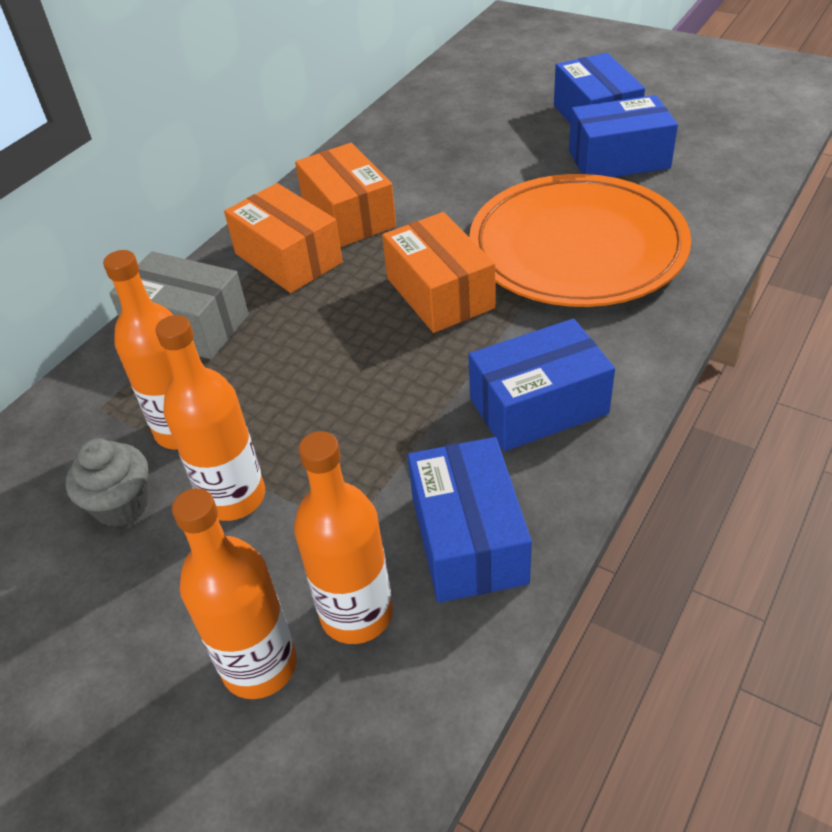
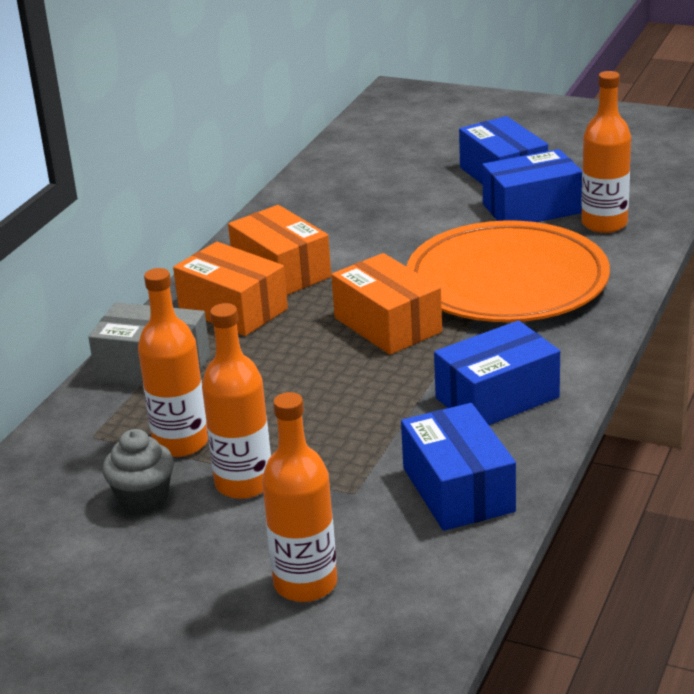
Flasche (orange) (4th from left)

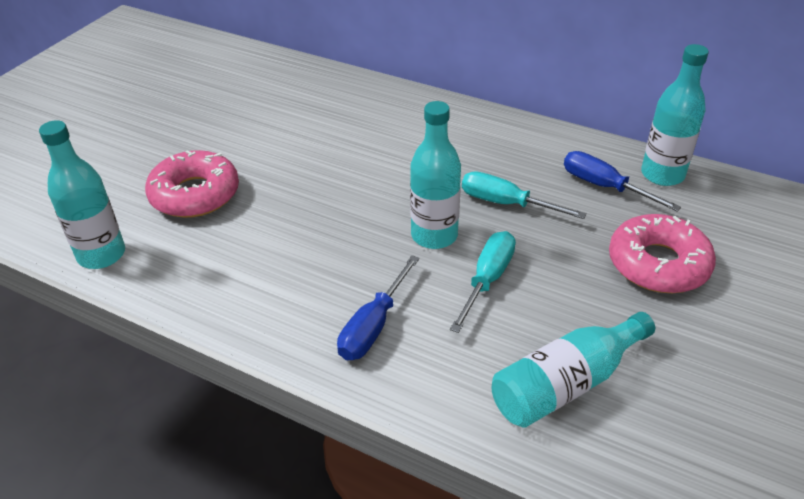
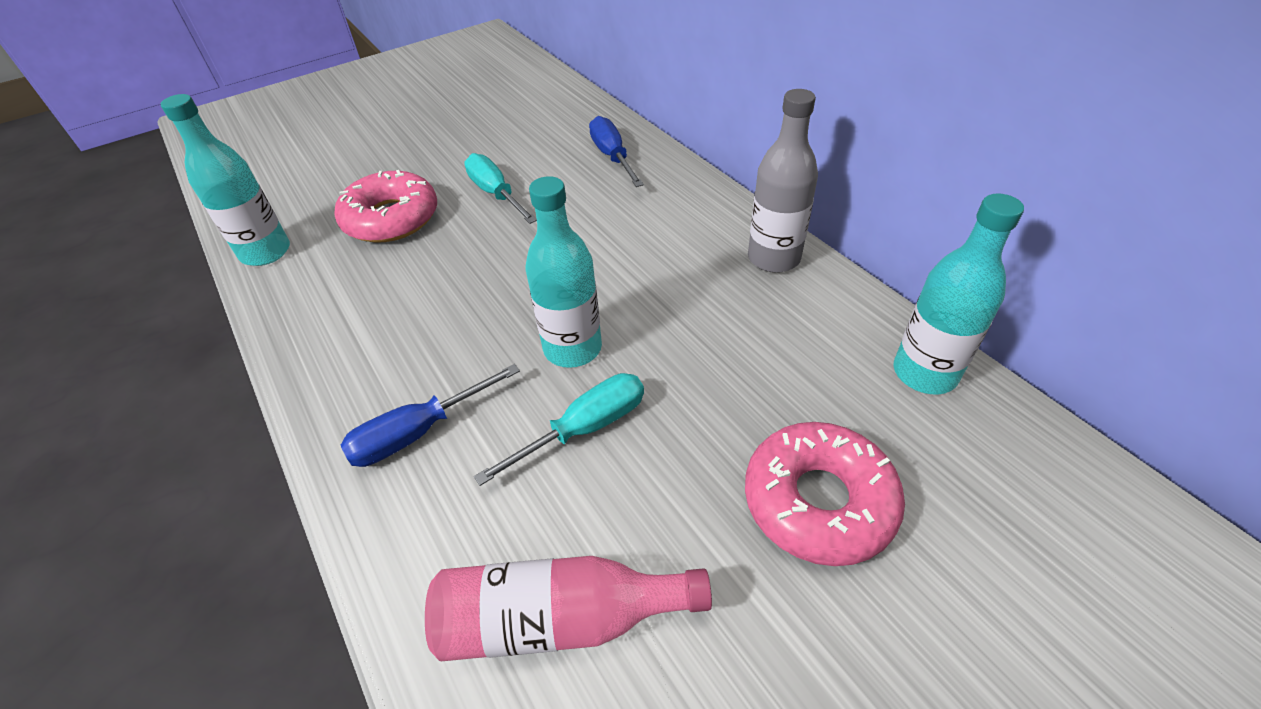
Schraubenzieher (türkis) (1st from left); Flasche (rosa); Schraubenzieher (blau) (2nd from left); Flasche (grau)

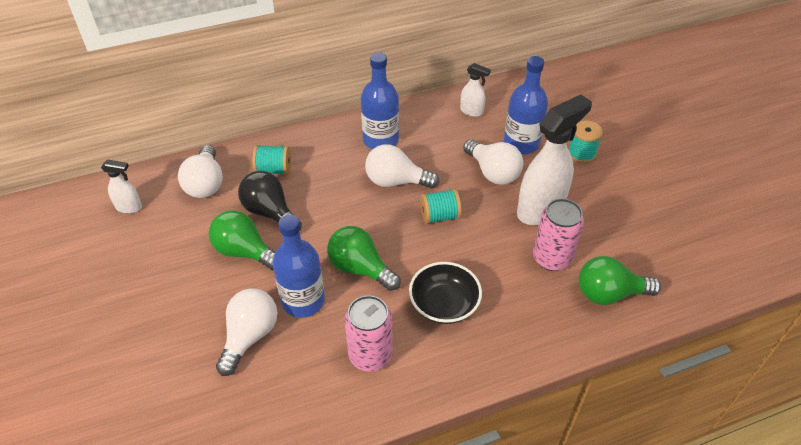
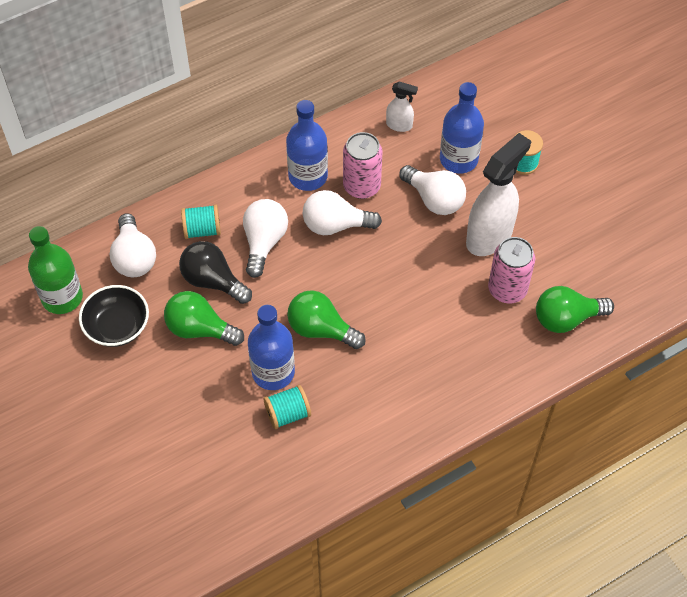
Flasche (grün); Glühbirne (weiß) (2nd from left); Dose (rosa) (1st from left); Schüssel (schwarz); Garnrolle (türkis) (2nd from left)

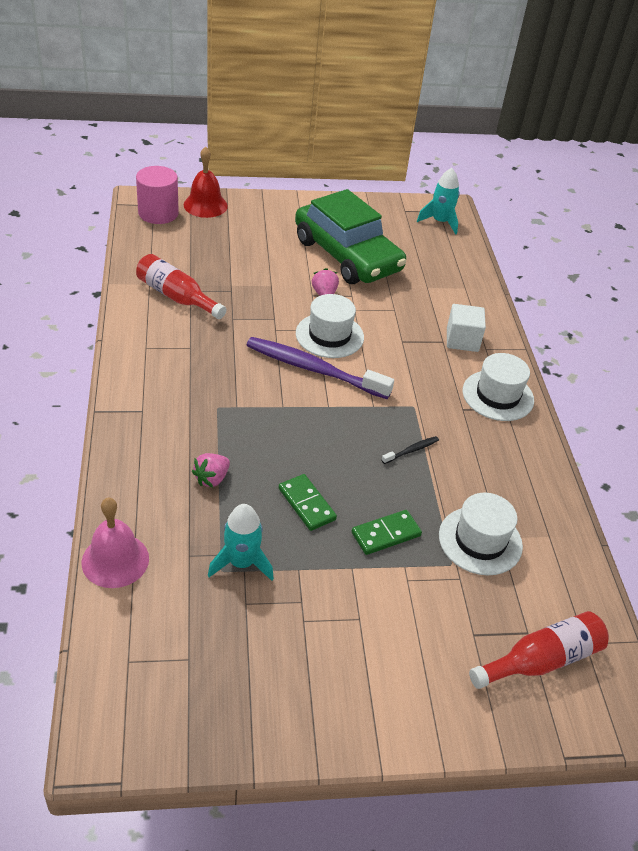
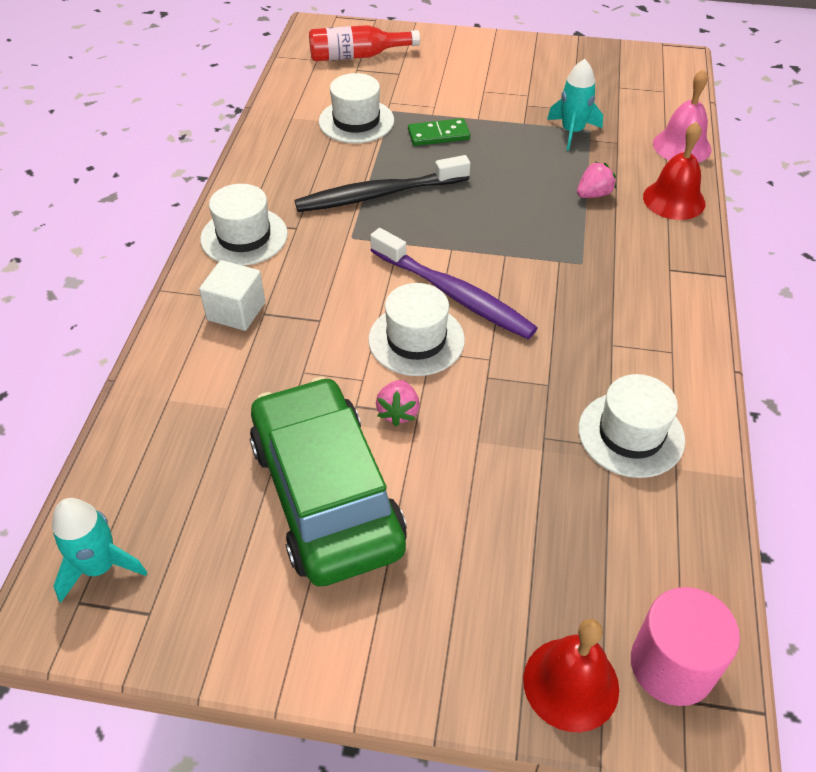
Hut (weiß) (4th from left); Dominostein (grün) (1st from left in the first image); Zahnbürste (schwarz); Glocke (rot) (2nd from left)

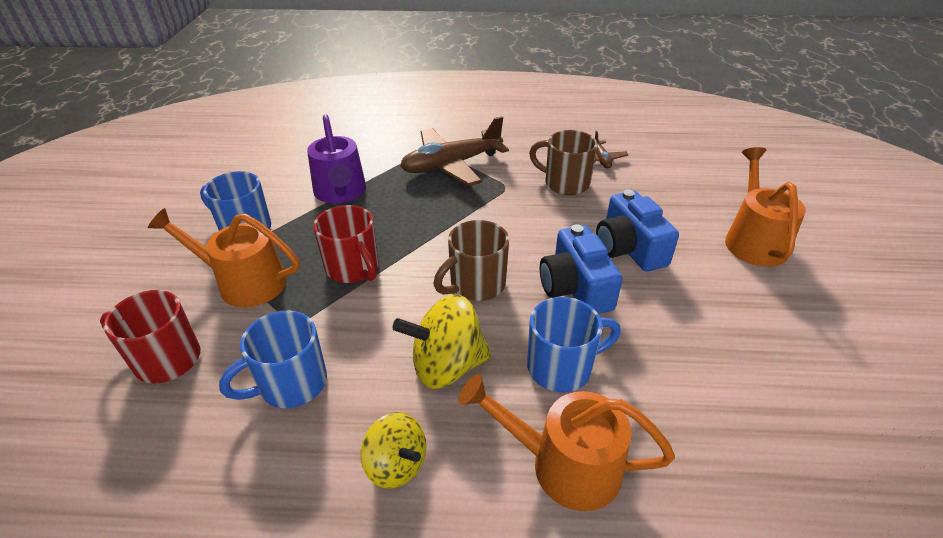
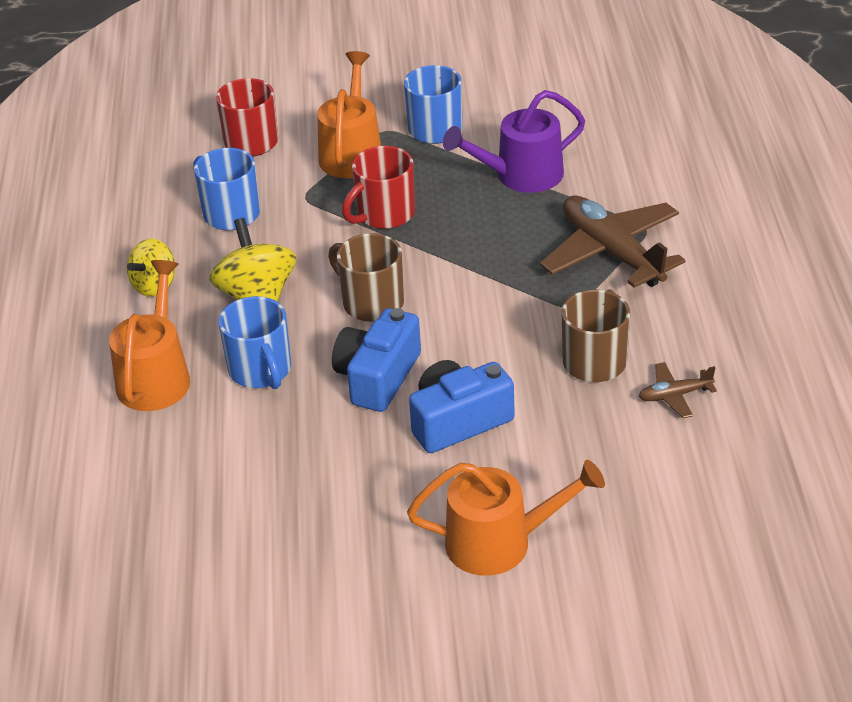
Kamera (blau) (1st from left)

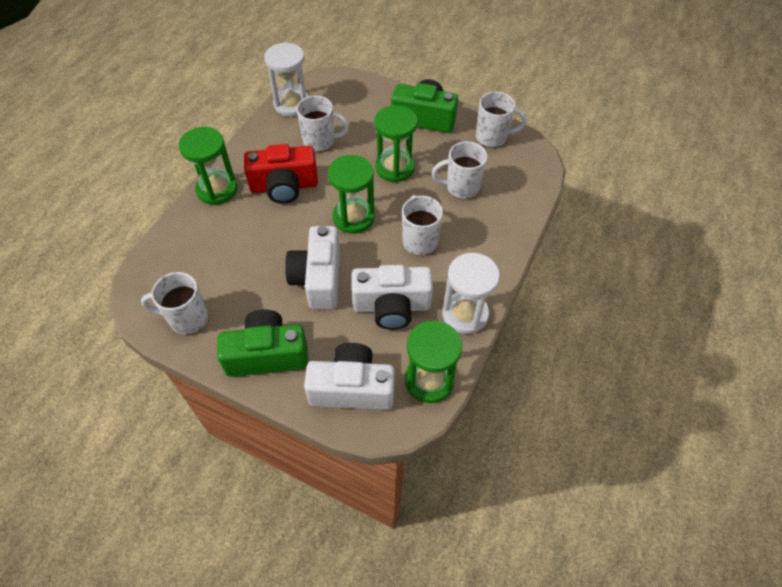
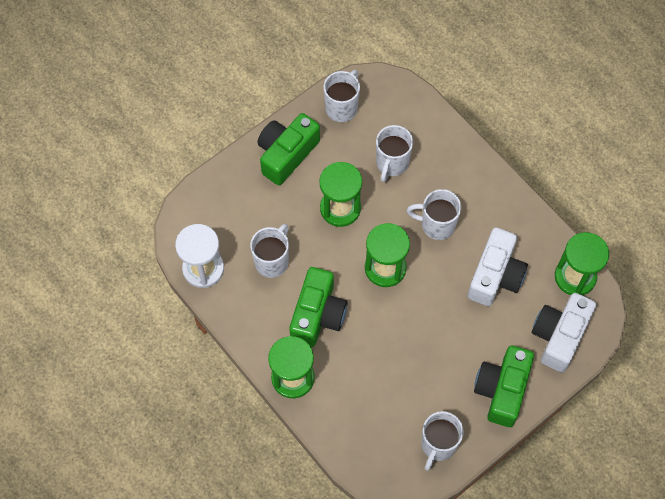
Kamera (grün) (2nd from left); Kamera (weiß) (1st from left in the first image); Sanduhr (weiß) (2nd from left in the first image)

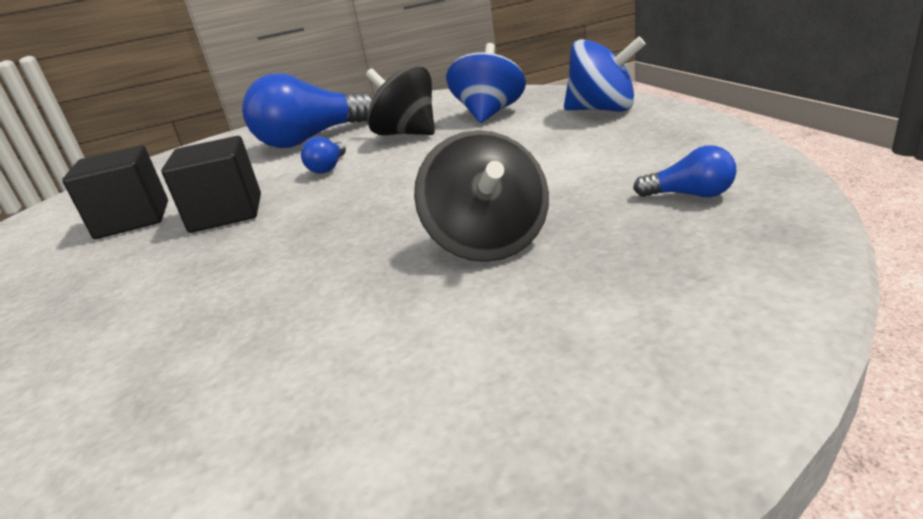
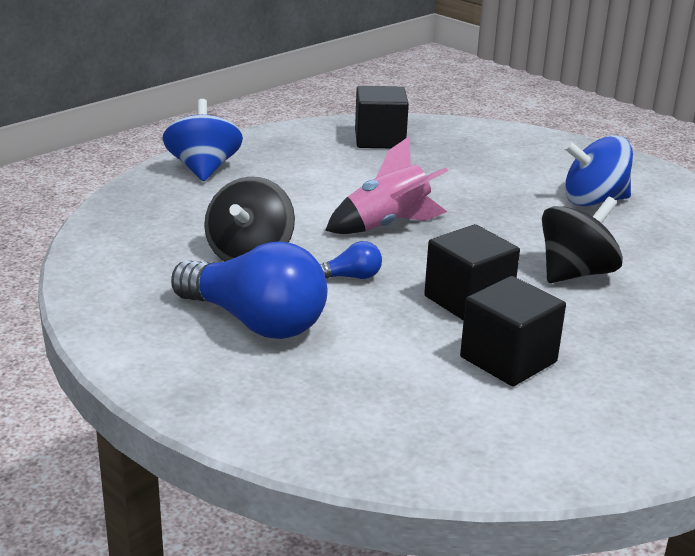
Kreisel (schwarz) (2nd from left); Kreisel (blau) (2nd from left); Kubus (schwarz) (1st from left); Rakete (rosa)

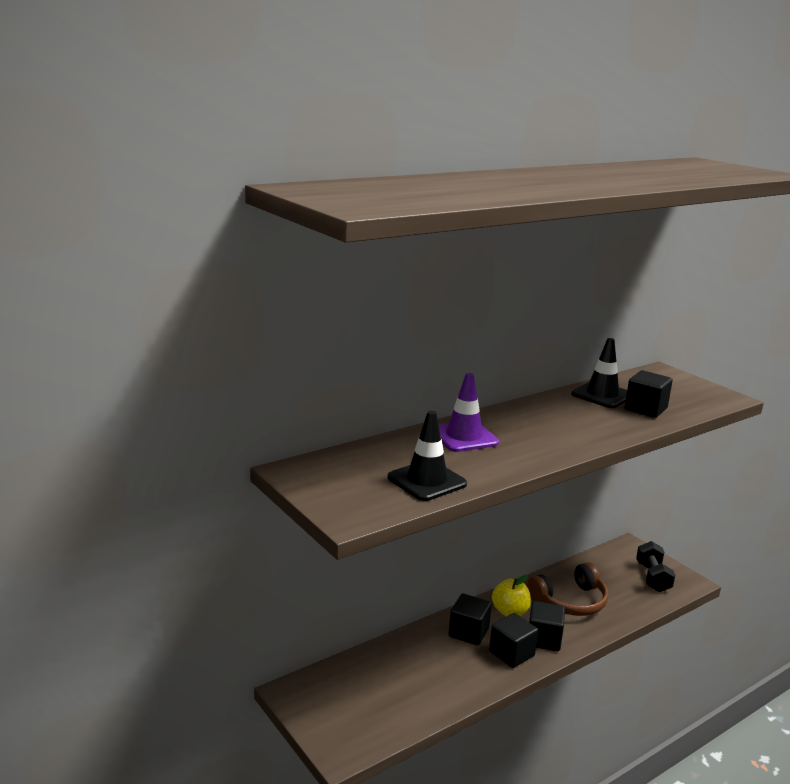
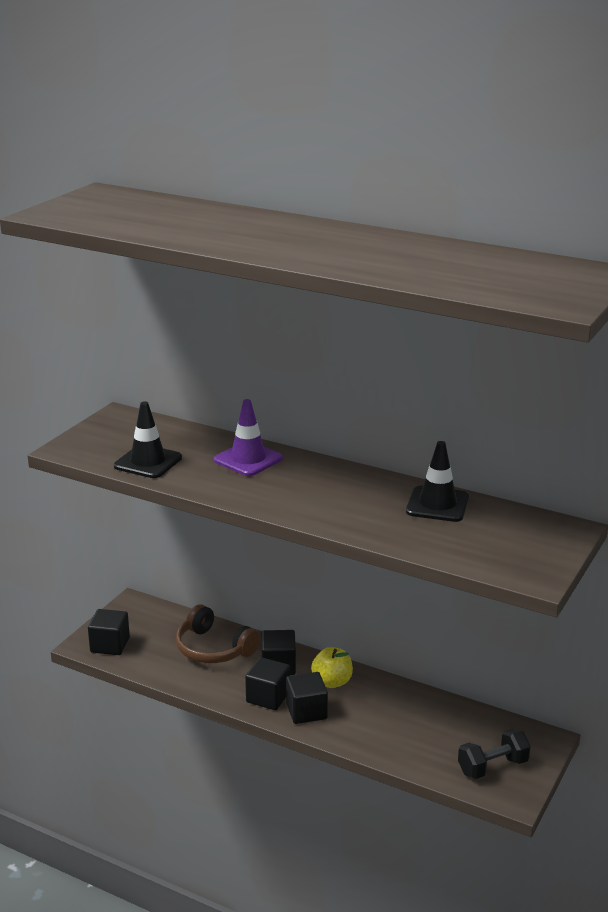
Kopfhörer (braun); Kubus (schwarz) (1st from left)

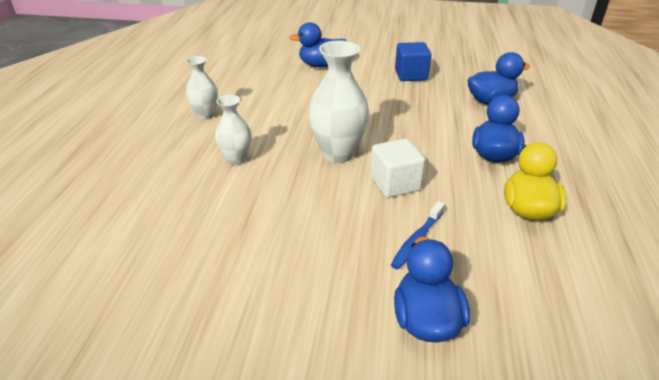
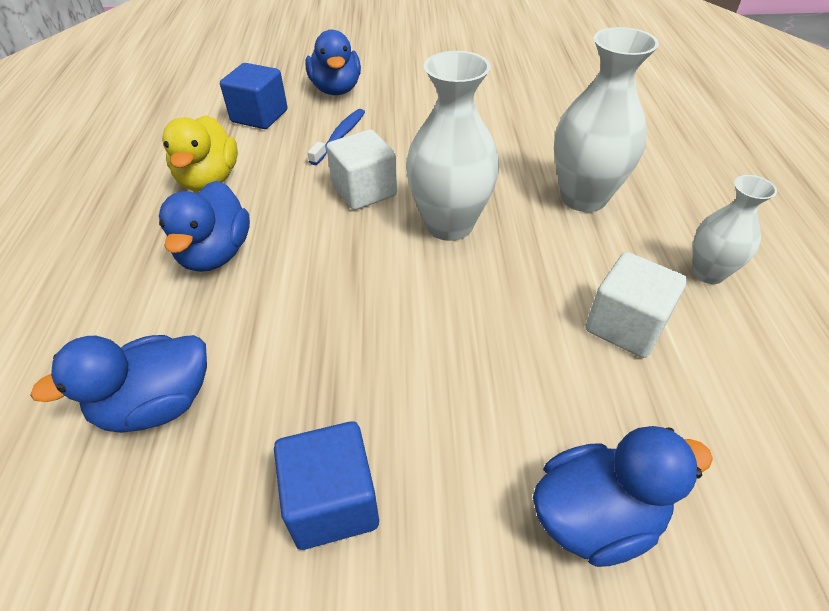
Vase (weiß) (2nd from left); Kubus (blau) (1st from left); Kubus (weiß) (2nd from left)

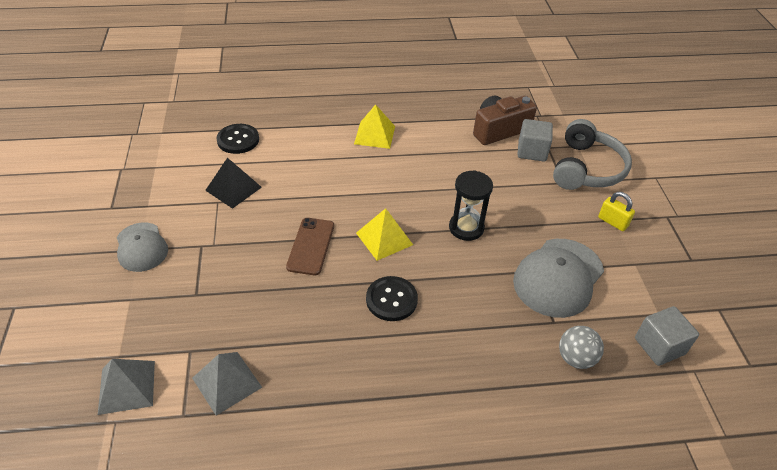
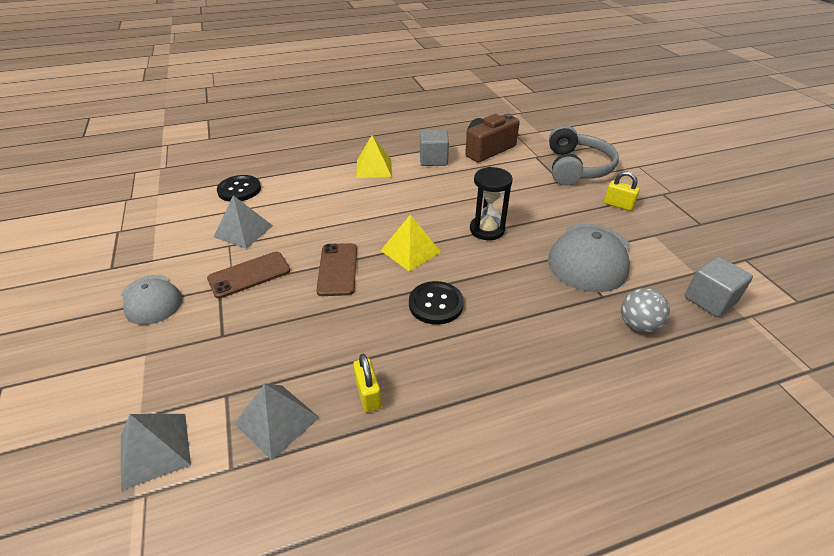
Pyramide (grau) (2nd from left); Kubus (grau) (1st from left); Handy (braun) (1st from left); Vorhängeschloss (gelb) (1st from left)

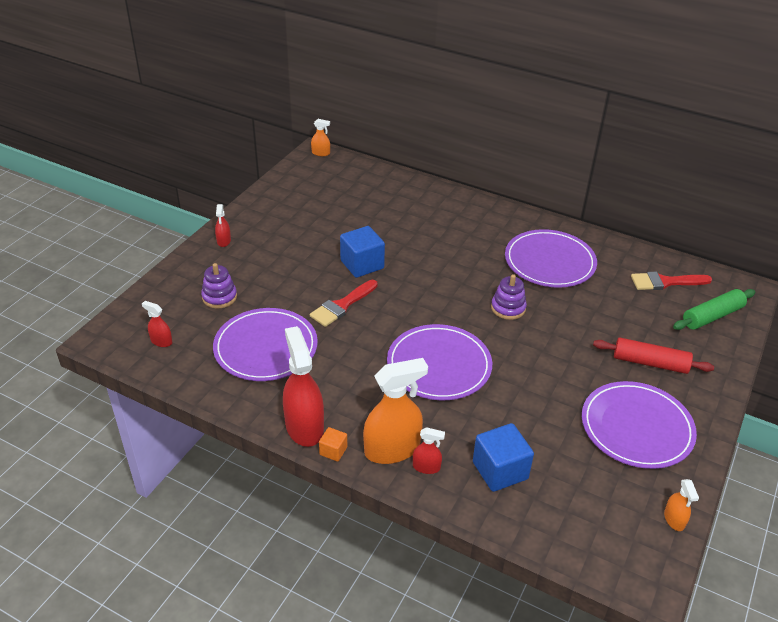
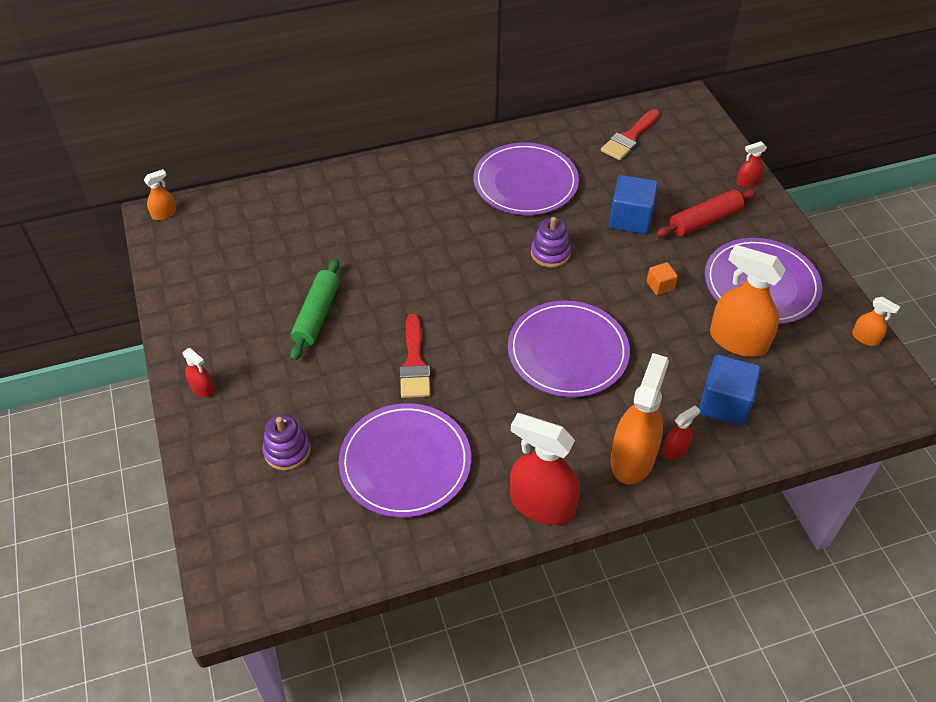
Sprühflasche (rot) (4th from left); Kubus (orange); Kubus (blau) (1st from left); Nudelholz (grün); Sprühflasche (orange) (3rd from left)

